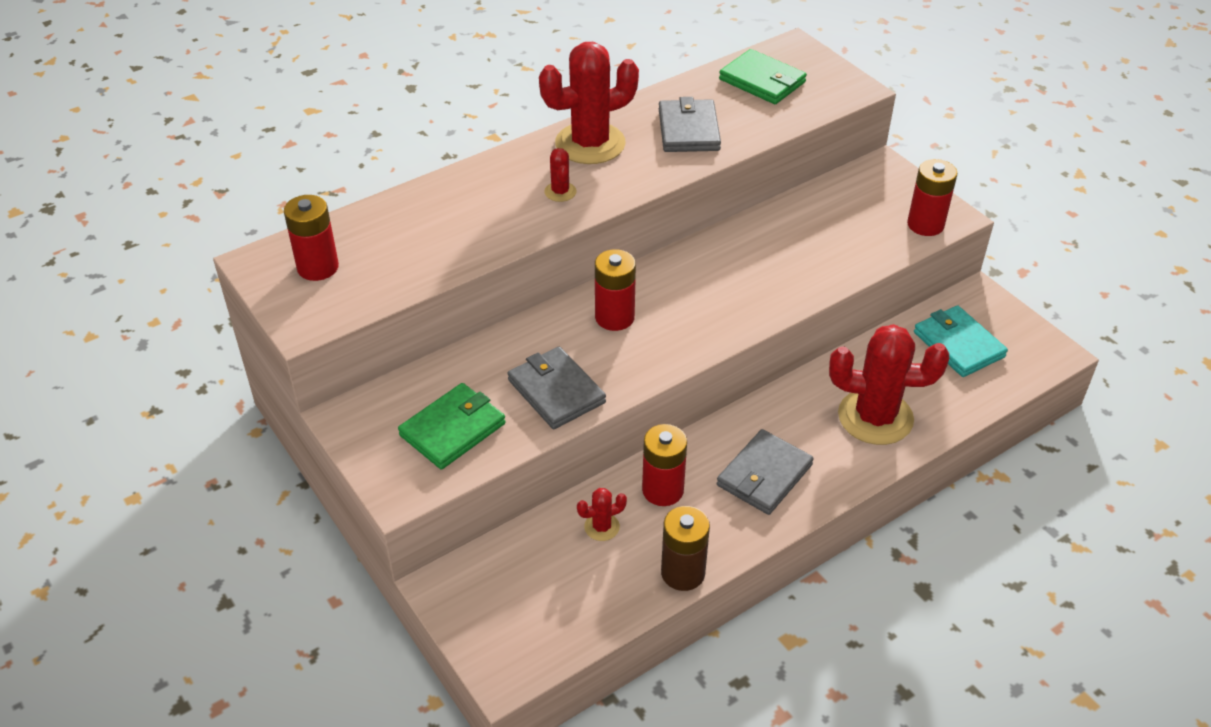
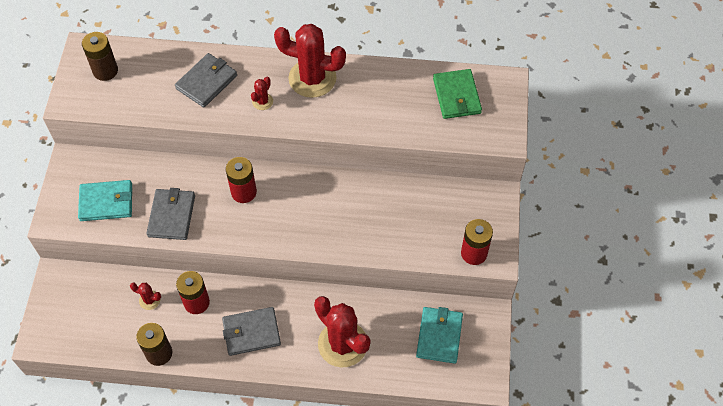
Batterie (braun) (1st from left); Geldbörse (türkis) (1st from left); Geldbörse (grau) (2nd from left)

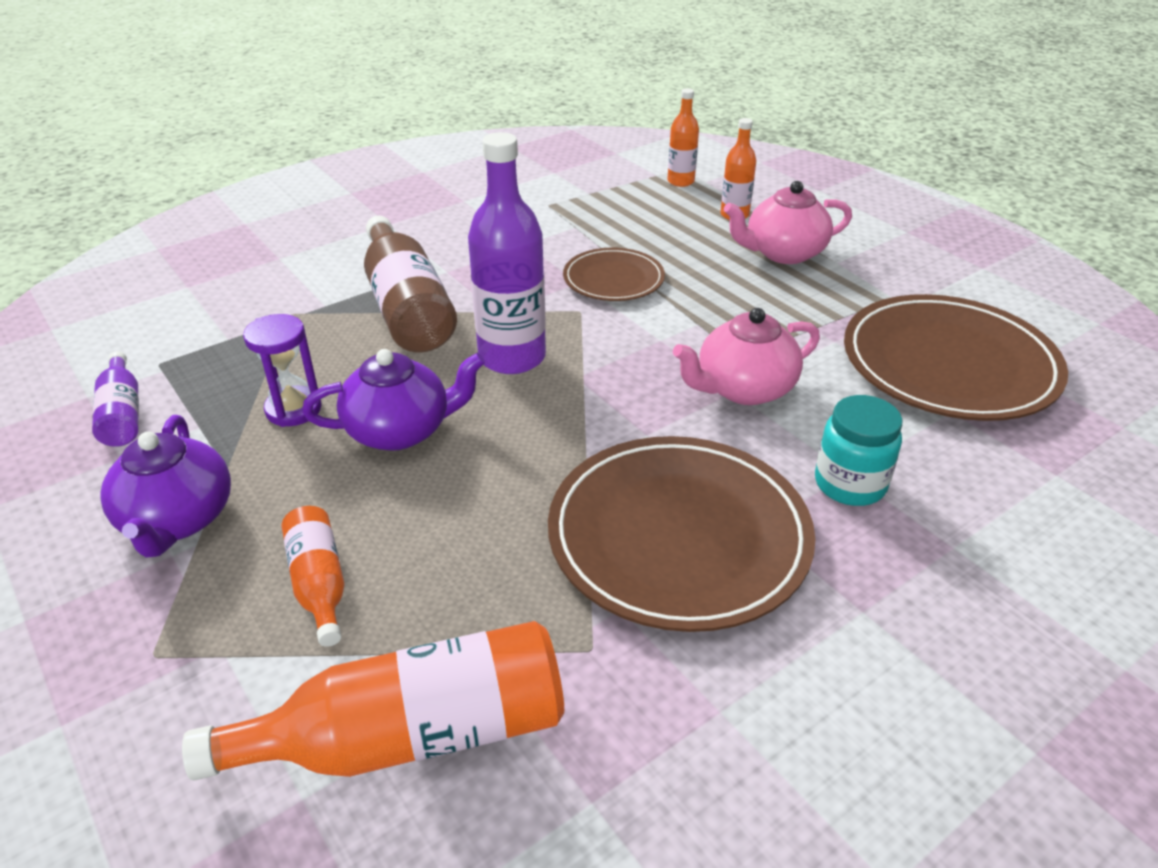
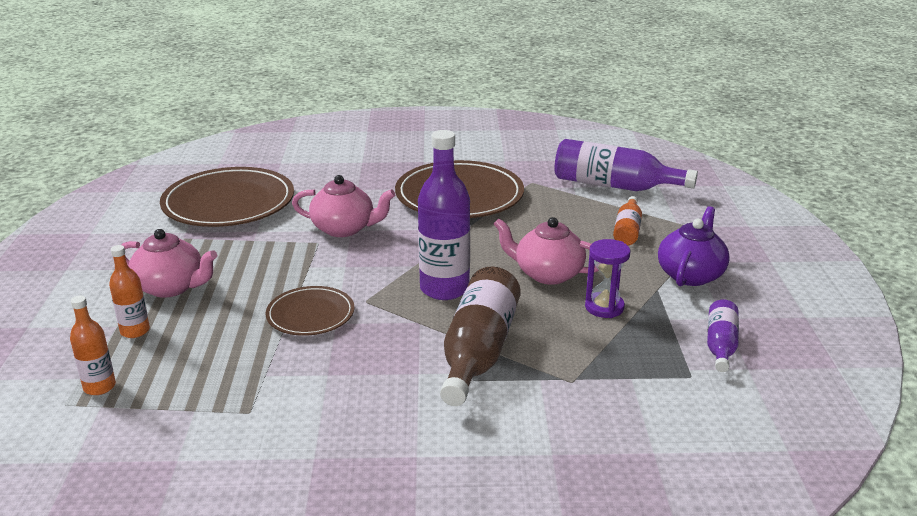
Flasche (lila) (2nd from left); Teekanne (rosa) (3rd from left); Einmachglas (türkis)

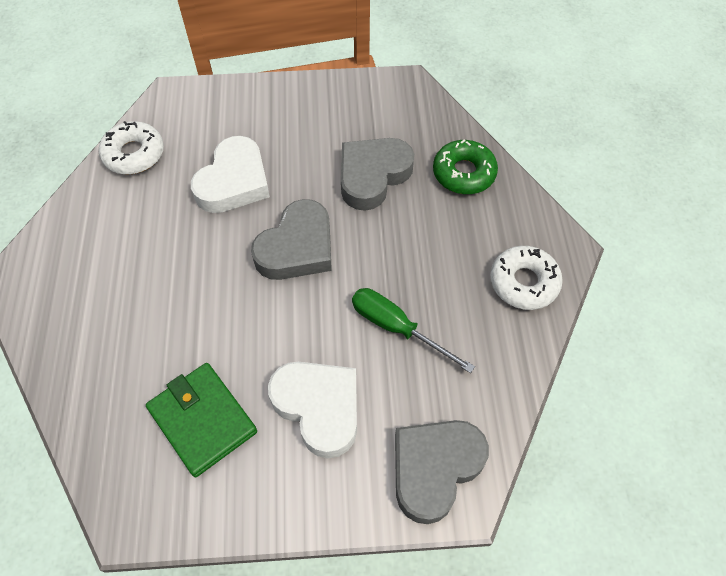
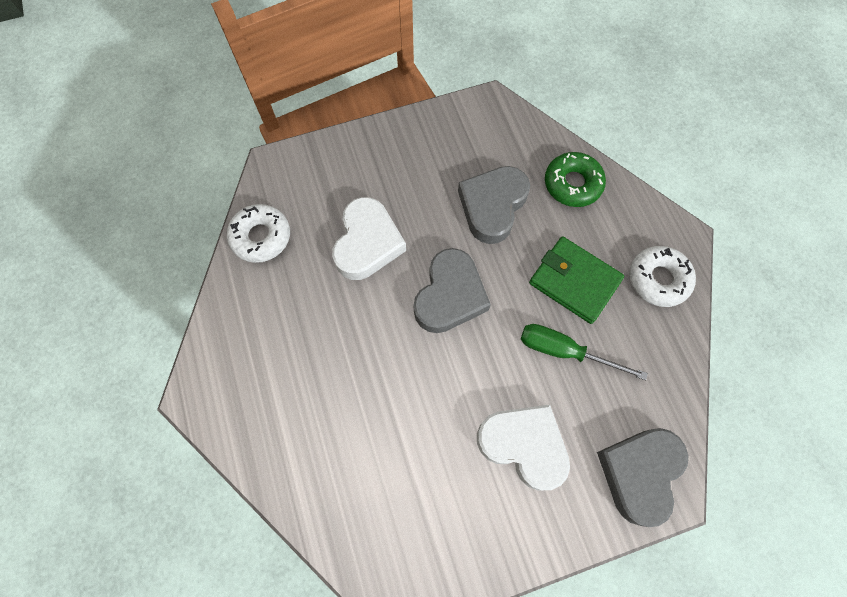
Geldbörse (grün)

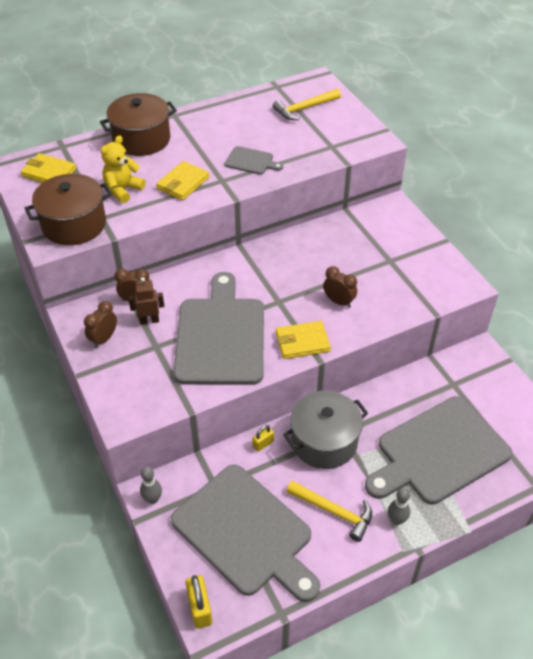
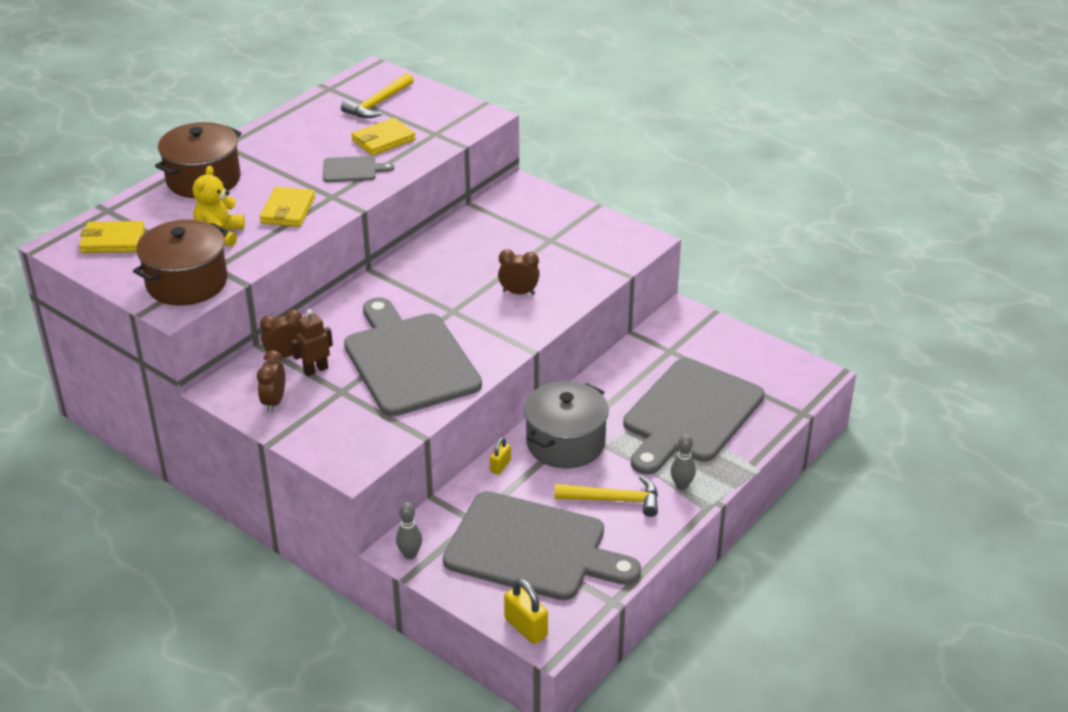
Geldbörse (gelb) (3rd from left)

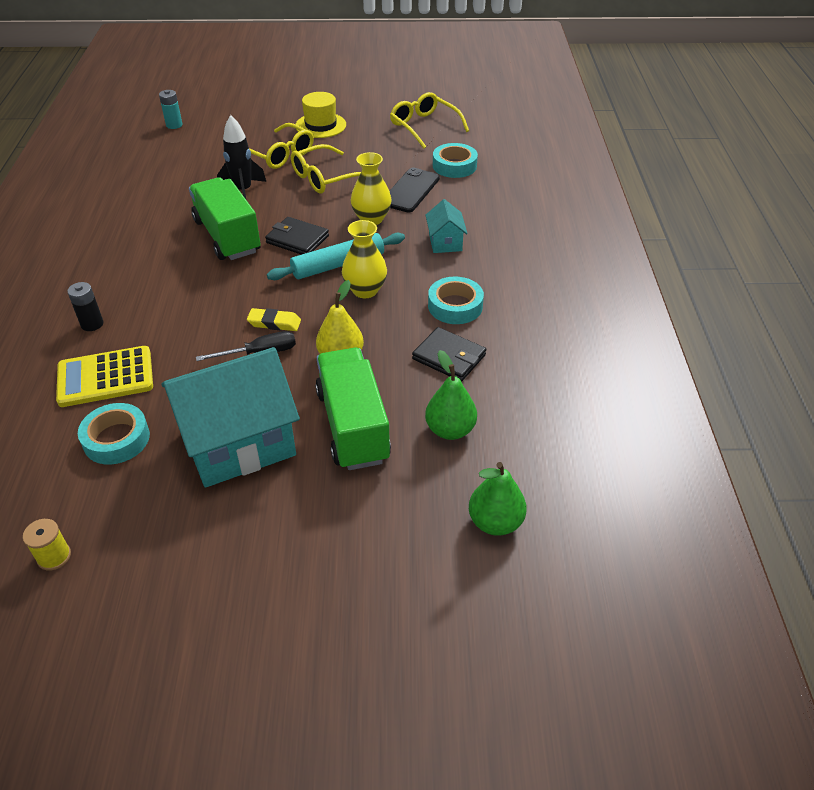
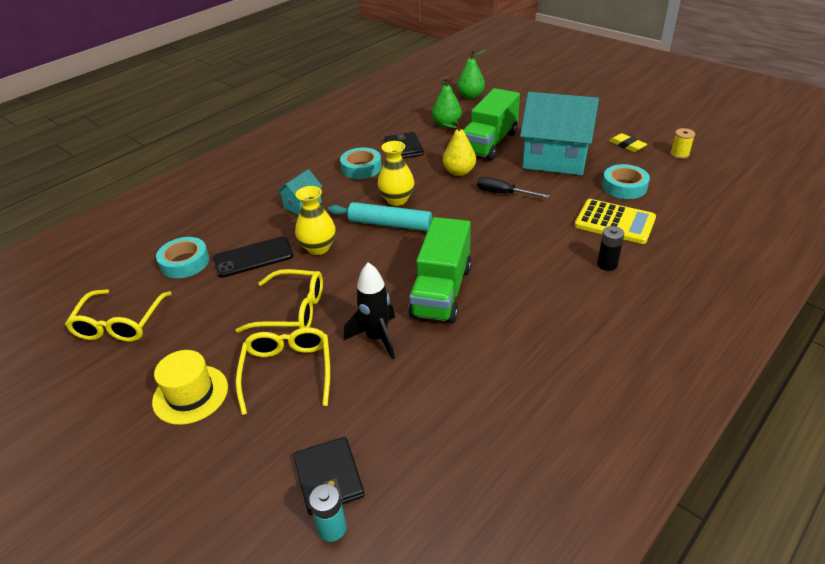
Radiergummi (gelb); Geldbörse (schwarz) (1st from left)

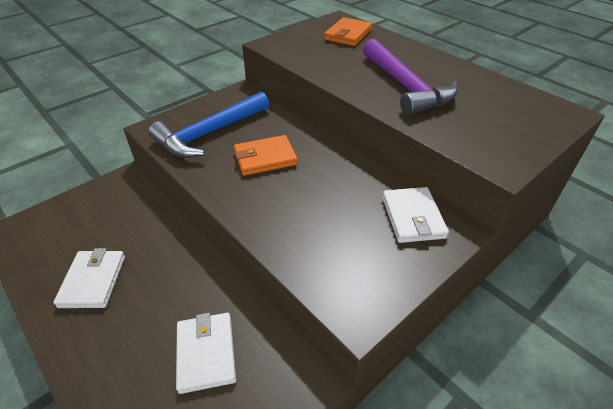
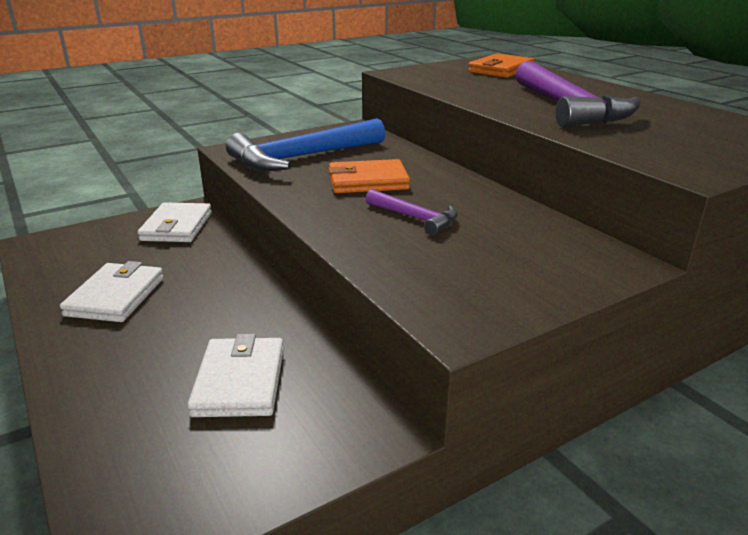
Geldbörse (weiß) (2nd from left); Hammer (lila) (1st from left)

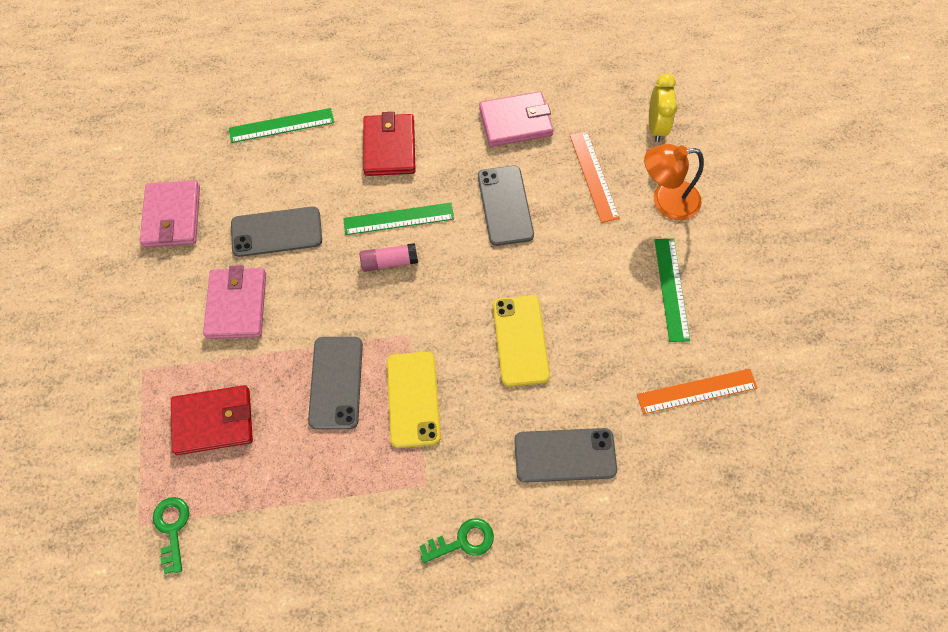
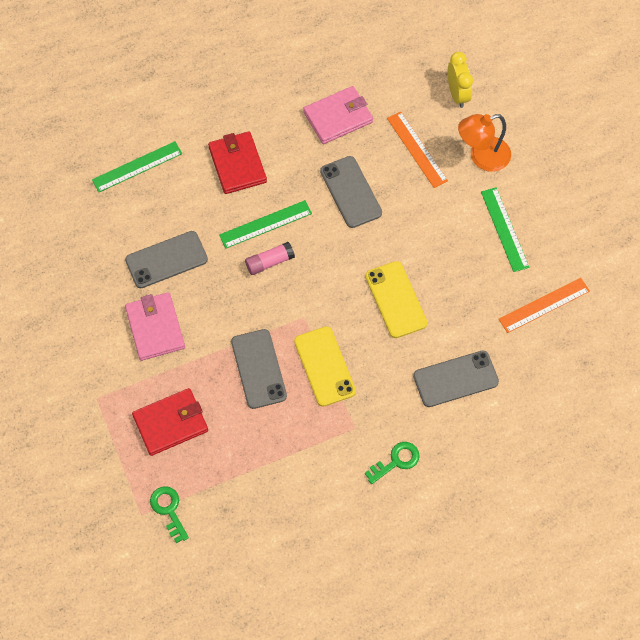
Geldbörse (rosa) (1st from left in the first image)

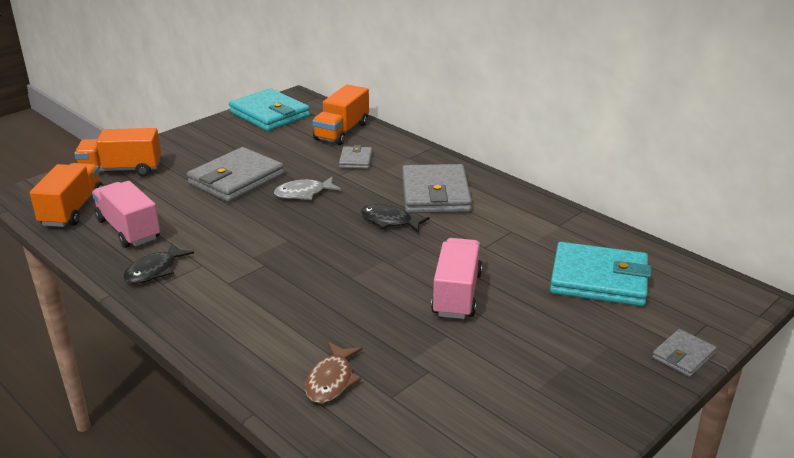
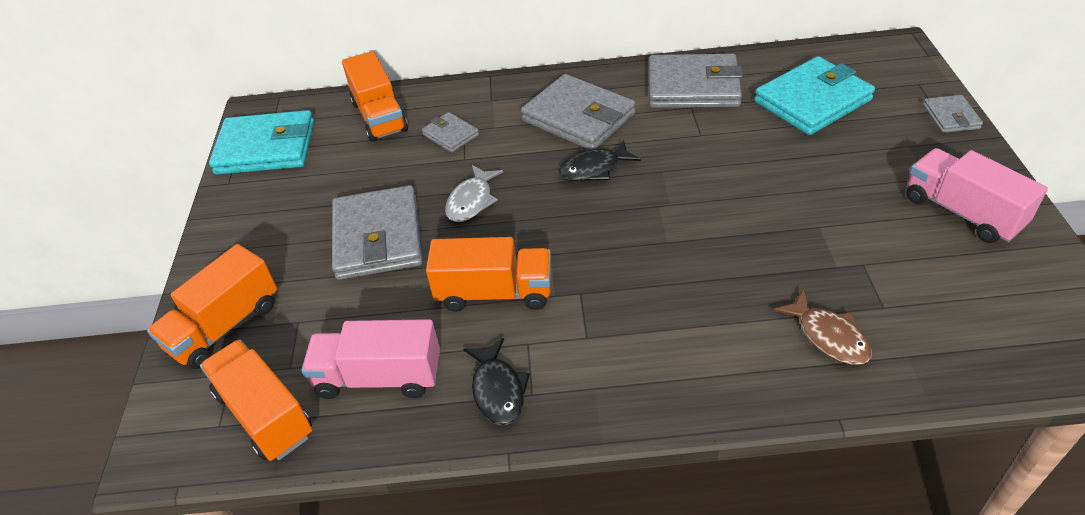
Lastwagen (rosa) (2nd from left); Lastwagen (orange) (4th from left); Geldbörse (grau) (4th from left)

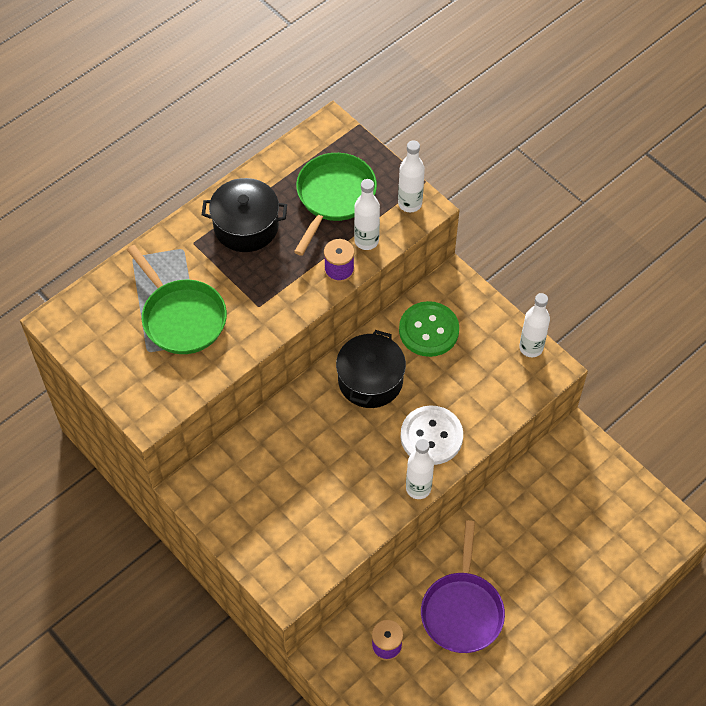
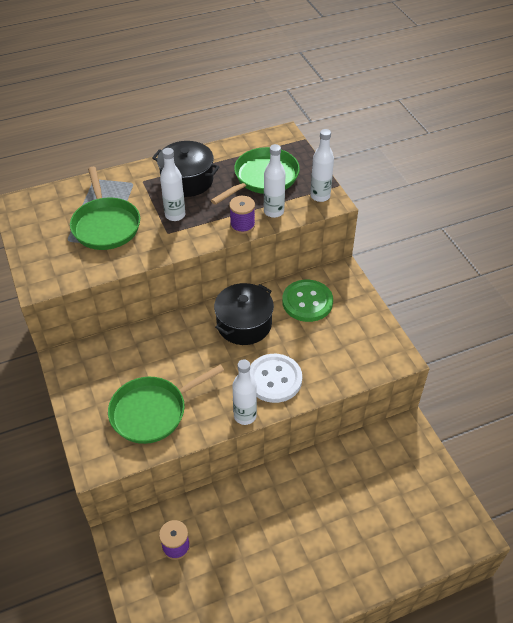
Pfanne (lila); Flasche (weiß) (1st from left); Pfanne (grün) (2nd from left)

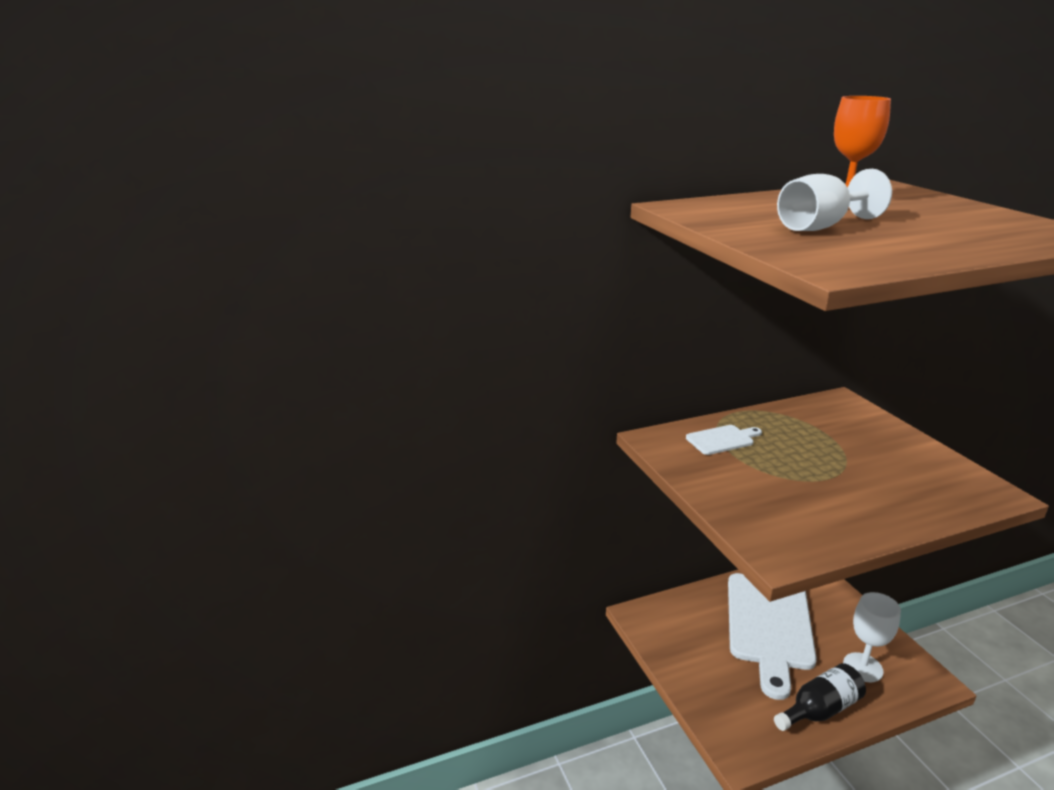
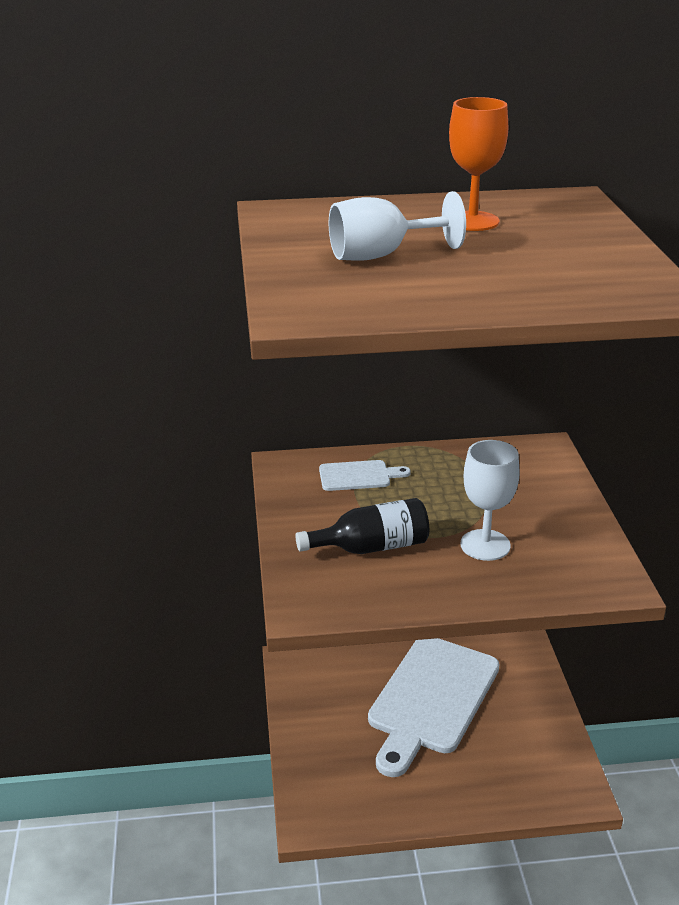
Flasche (schwarz); Kelch (weiß) (2nd from left)

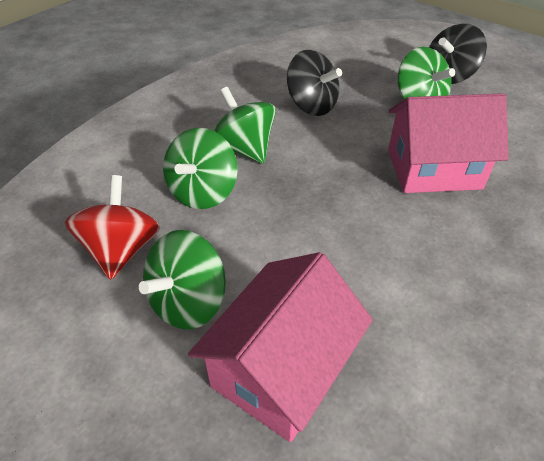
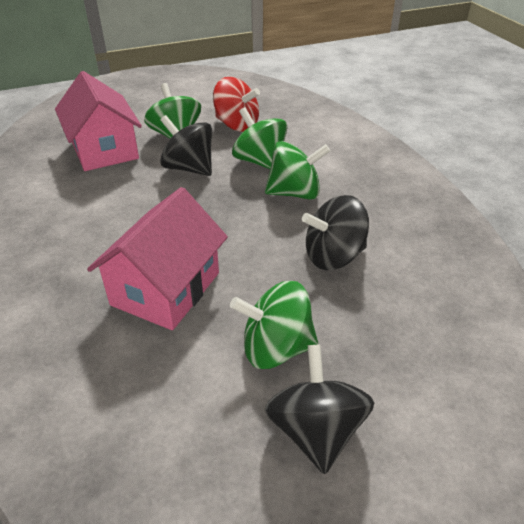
Kreisel (schwarz) (1st from left)

